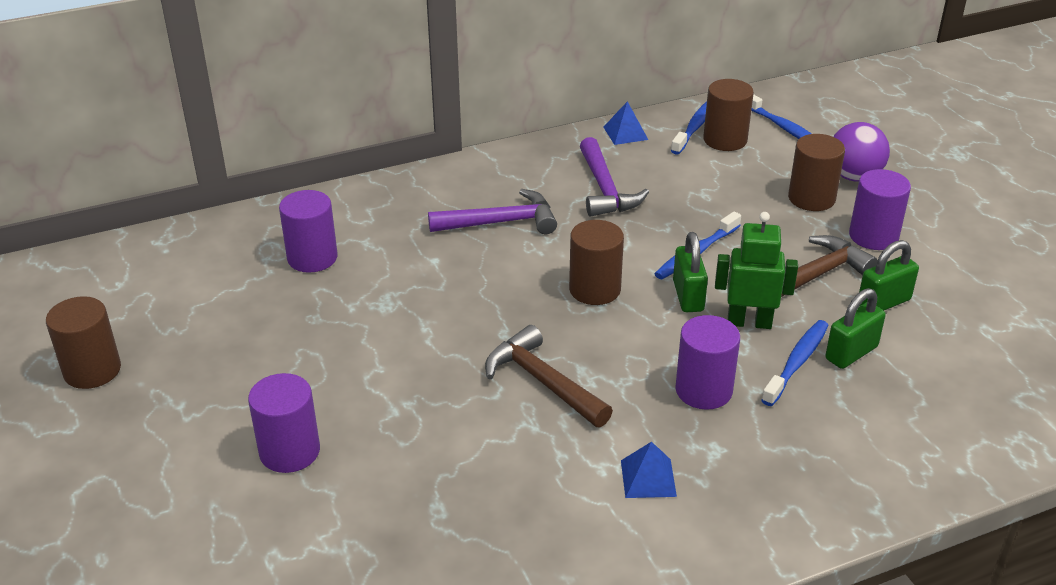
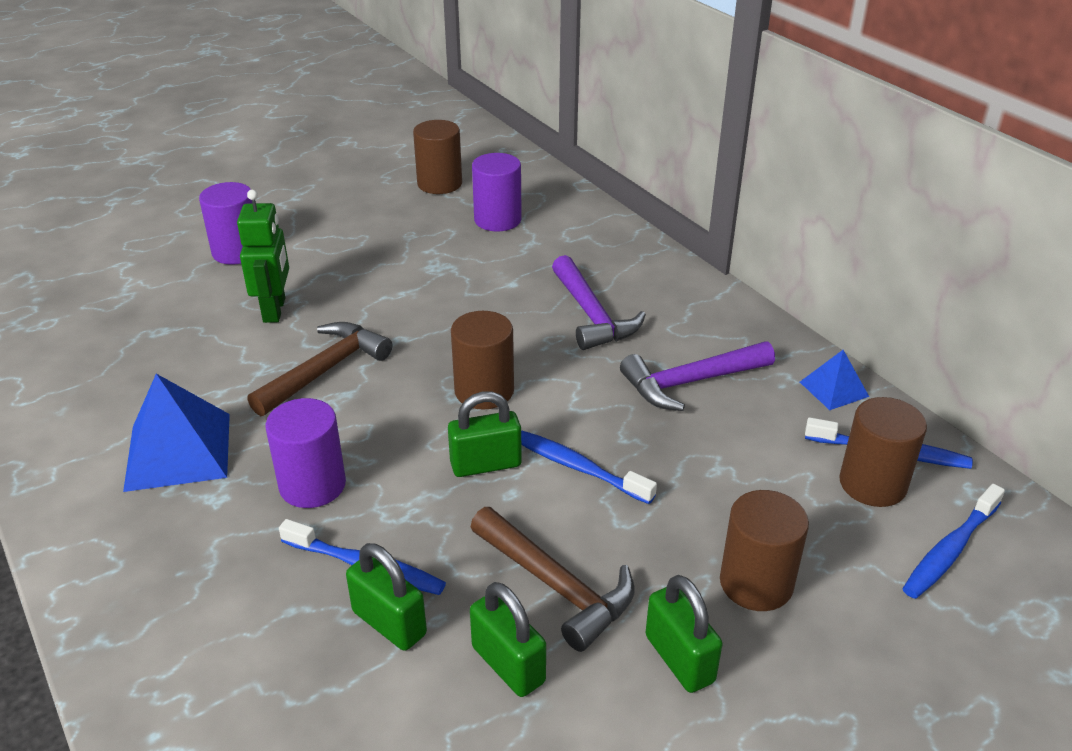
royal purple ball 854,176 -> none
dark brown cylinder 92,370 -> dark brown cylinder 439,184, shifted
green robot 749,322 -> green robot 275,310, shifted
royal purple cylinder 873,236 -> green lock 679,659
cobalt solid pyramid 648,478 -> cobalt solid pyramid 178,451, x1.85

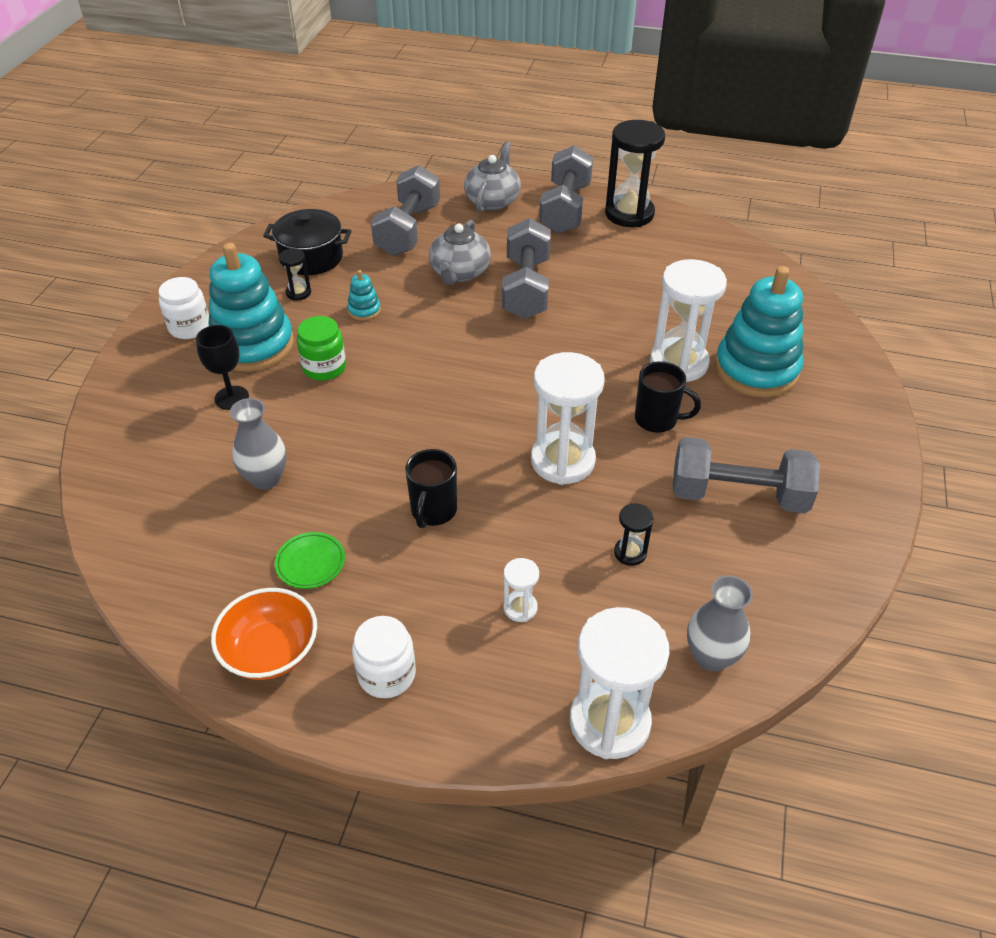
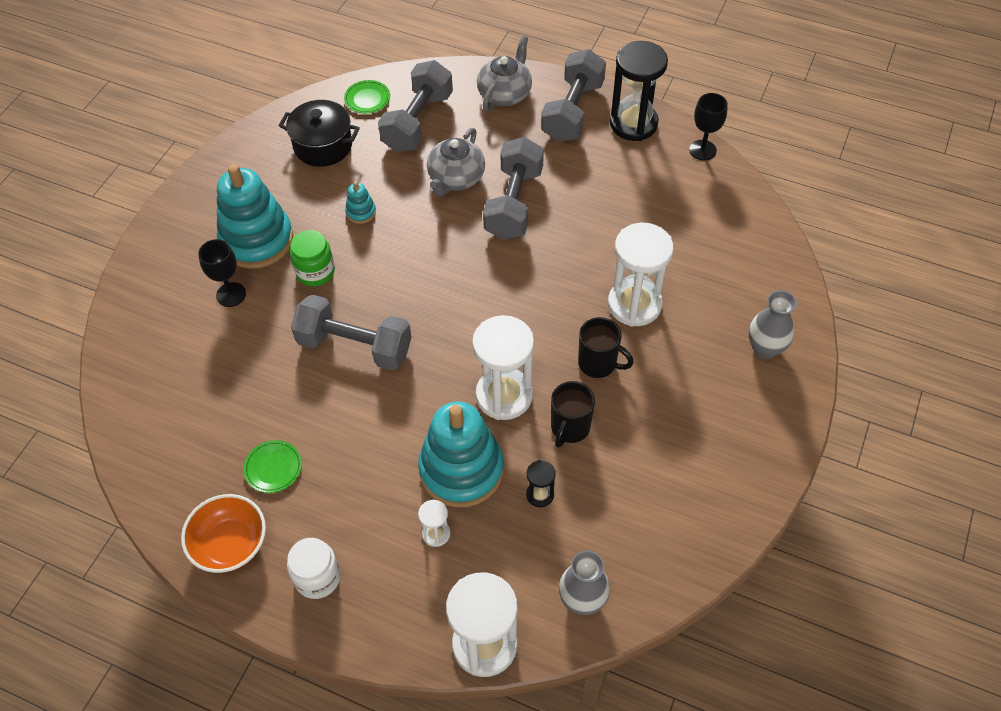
snow-white jam jar 189,327 -> none
black sandglass 298,293 -> none
none -> green plate 367,99
none -> black goblet 702,150
ash-grey flower vase 266,478 -> ash-grey flower vase 765,348, shifted
black coffee mug 433,511 -> black coffee mug 569,428, shifted
ash-grey hand weight 738,495 -> ash-grey hand weight 355,346, shifted
teal stacking rings 756,369 -> teal stacking rings 461,469, shifted

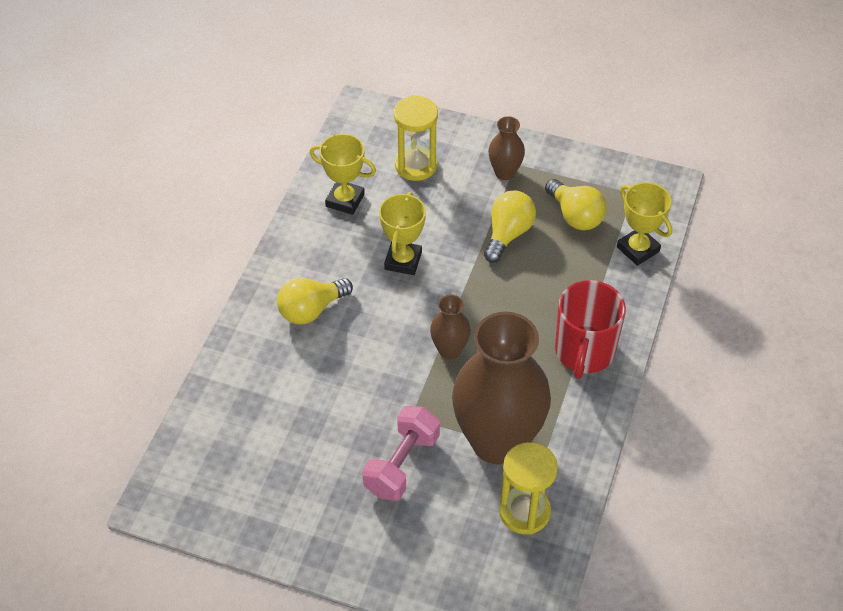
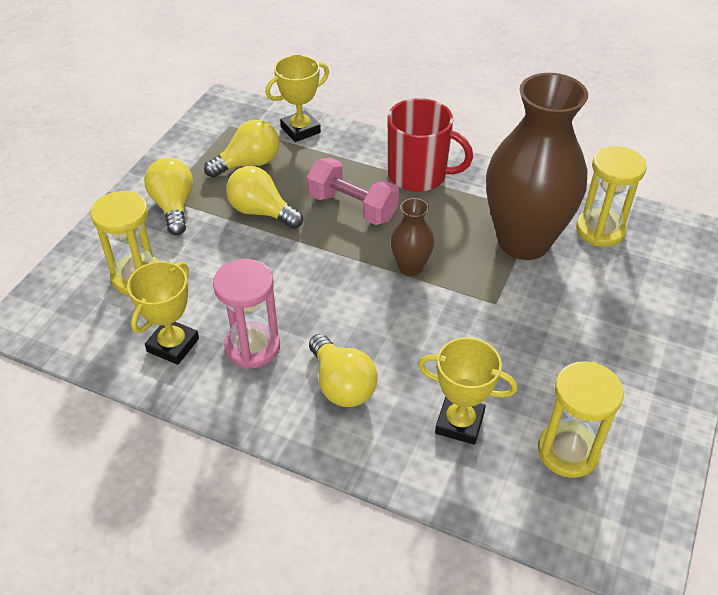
none -> rosy sandglass 252,347
none -> golden sandglass 568,451
rosy hand weight 402,464 -> rosy hand weight 352,207, shifted
golden trophy 403,261 -> golden trophy 459,423, shifted
dark brown flower vase 505,173 -> golden bulb 173,207

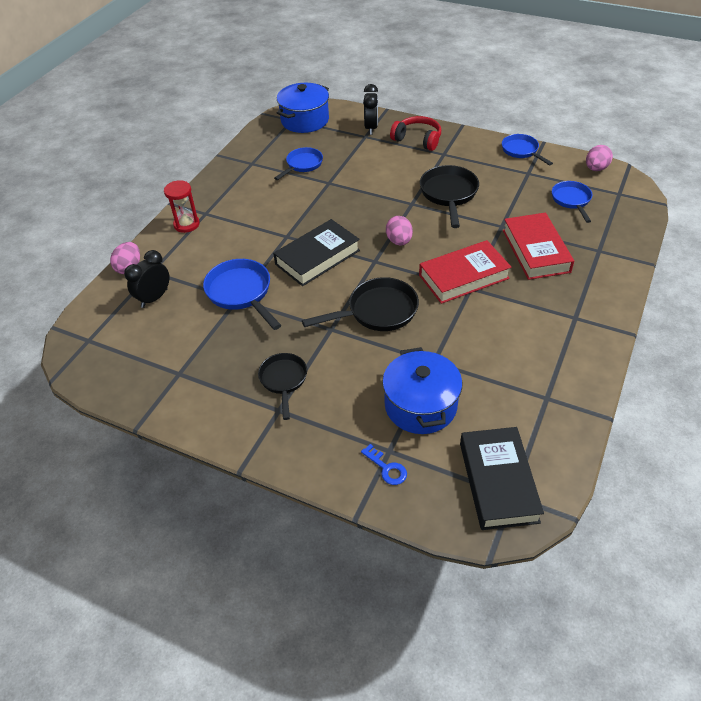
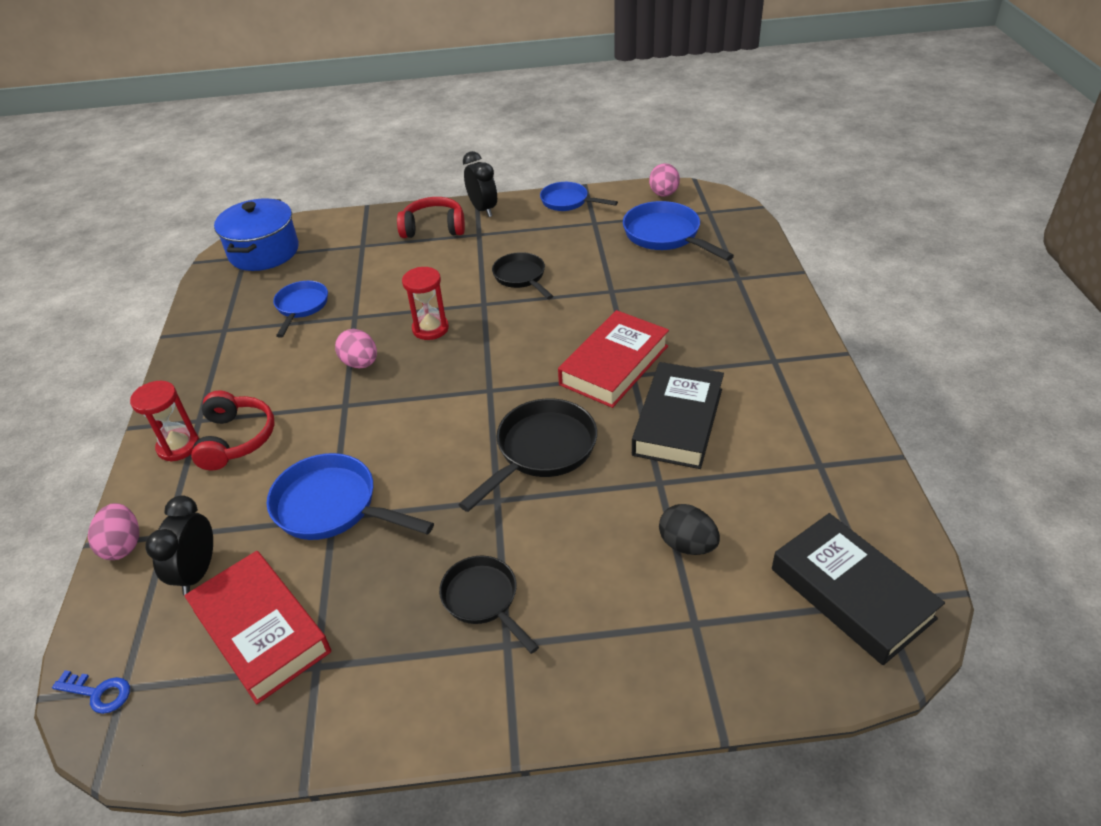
none -> scarlet over-ear headphones 236,439
none -> scarlet sandglass 430,329
black book 317,257 -> black book 678,421, shifted
cobalt latchkey 387,468 -> cobalt latchkey 98,693, shifted
black bedside clock 371,128 -> black bedside clock 483,209, shifted
rosy egg 399,241 -> rosy egg 360,363, shifted
scarlet book 535,251 -> scarlet book 261,631, shifted
cobalt stockpot 420,405 -> black egg 687,545
black skillet 449,194 -> black skillet 521,277, x0.66
cobalt skillet 571,200 -> cobalt skillet 666,236, x1.52

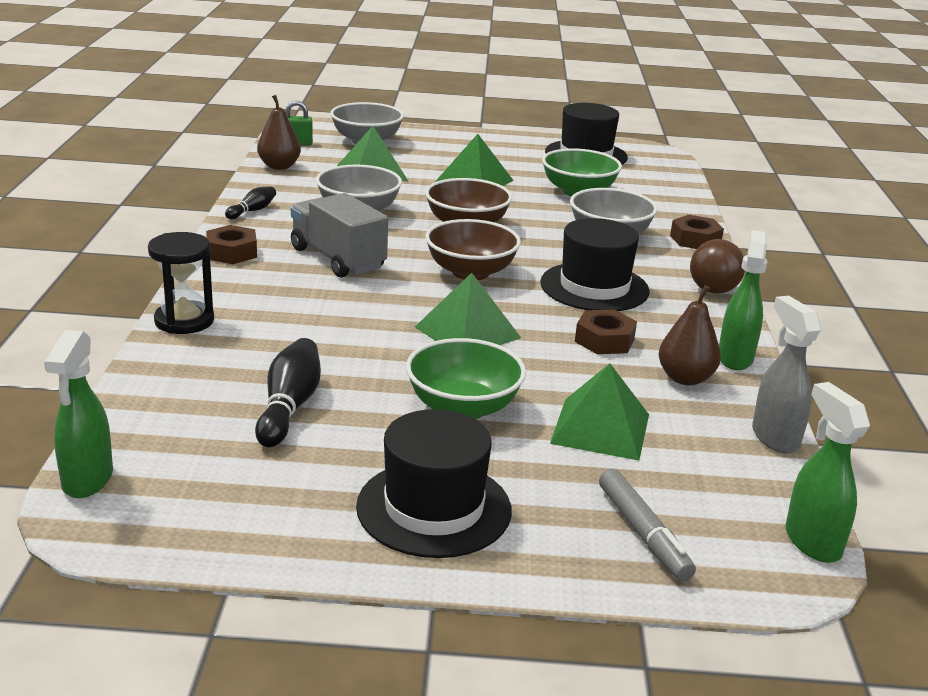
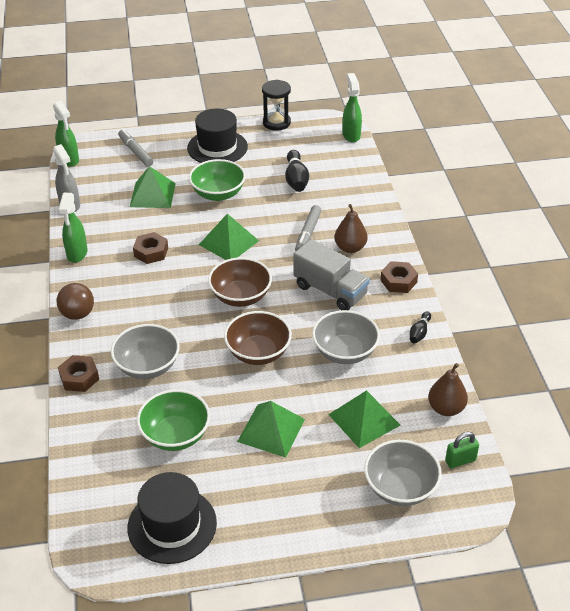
black hat 594,287 -> none
none -> ash-grey marker pen 308,233
black sandglass 184,321 -> black sandglass 276,122, shifted
dark brown pear 685,378 -> dark brown pear 350,248, shifted

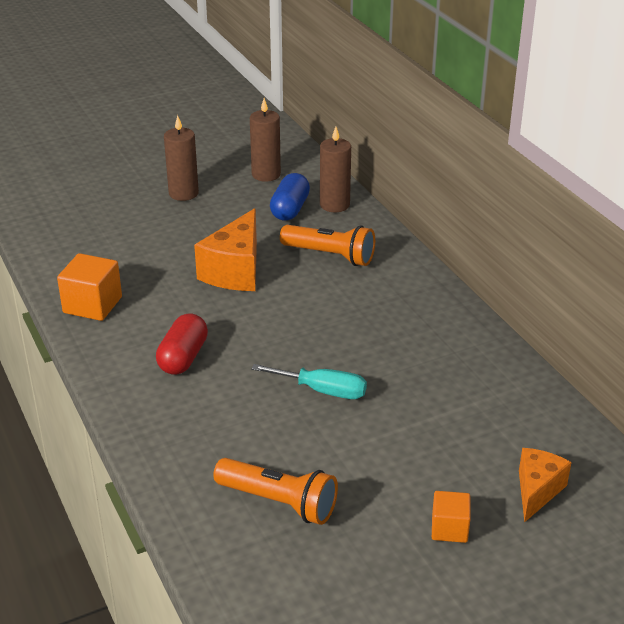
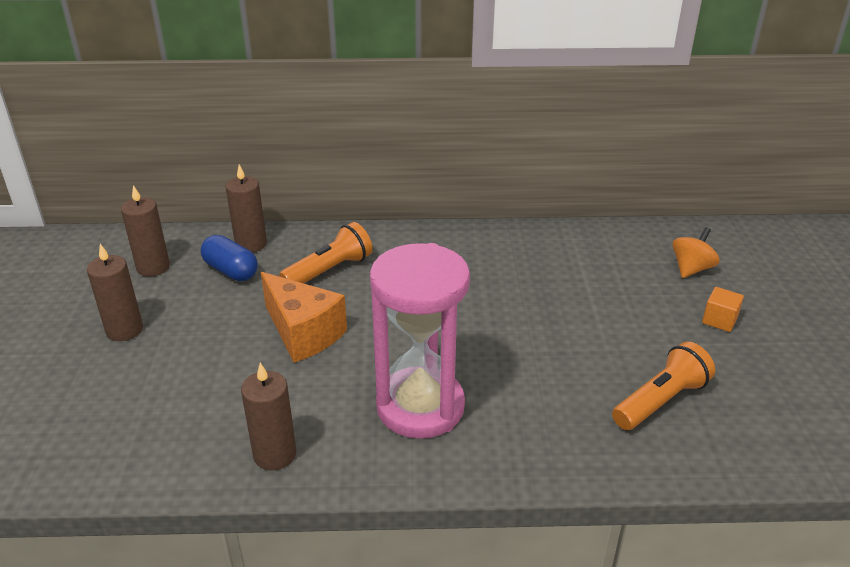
teal flat screwdriver 323,391 -> none
orange-coloured solid cube 92,305 -> dark brown wax candle 275,454
scarlet pill shape 183,357 -> rosy sandglass 420,407
orange-coloured cheese 537,491 -> orange-coloured whirligig 691,269

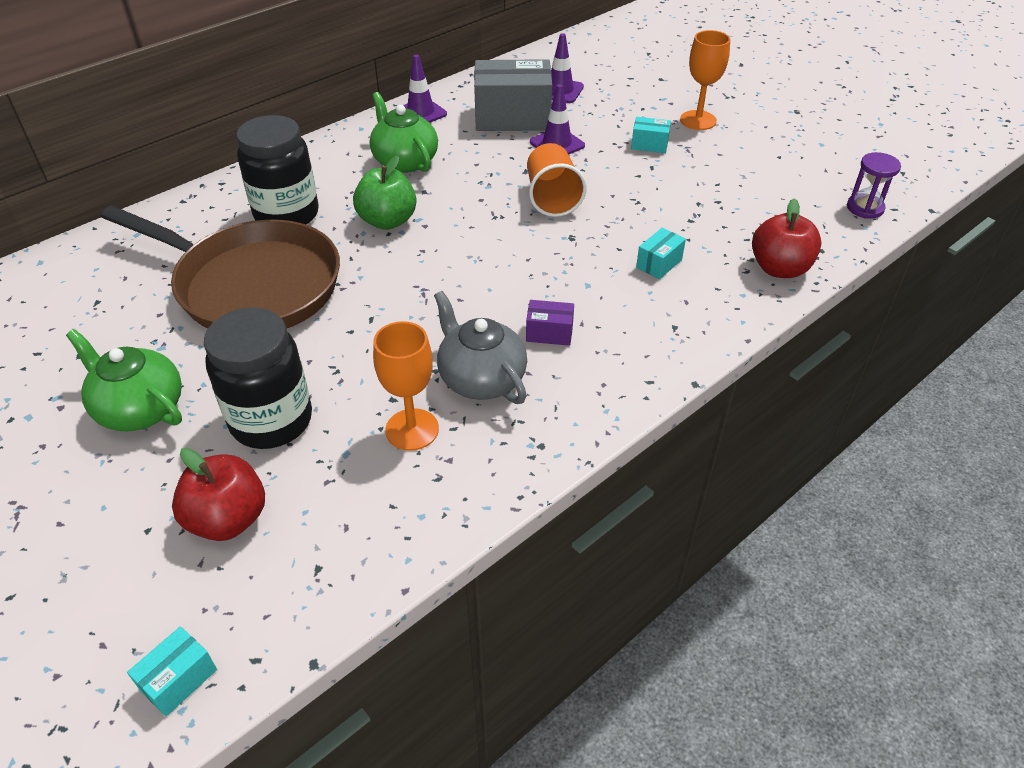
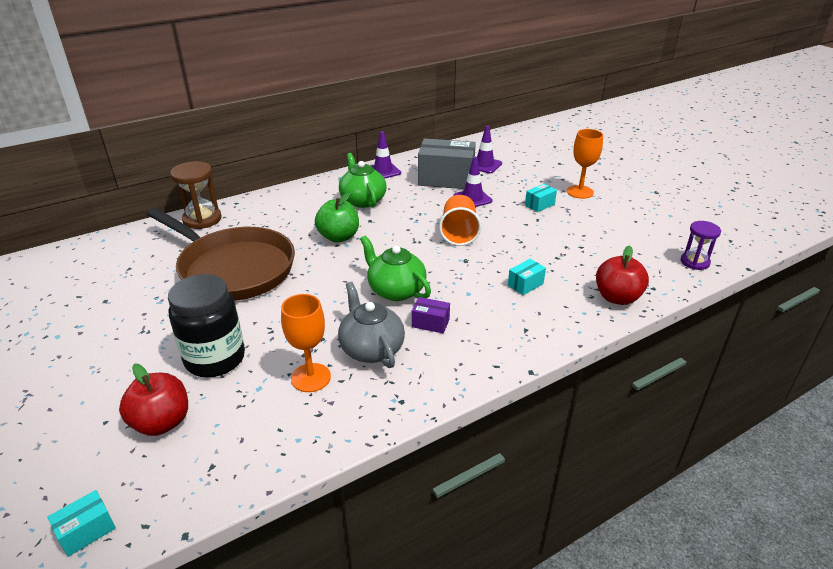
black jam jar 287,215 -> none
none -> dark brown sandglass 202,219
green china teapot 140,409 -> green china teapot 395,290, shifted
teal parcel 649,145 -> teal parcel 539,205, 60 degrees counterclockwise

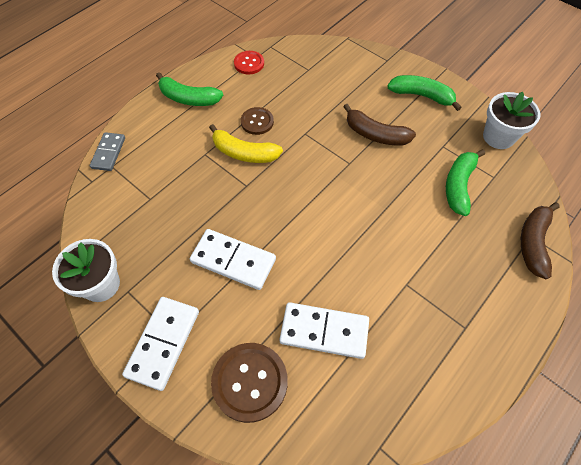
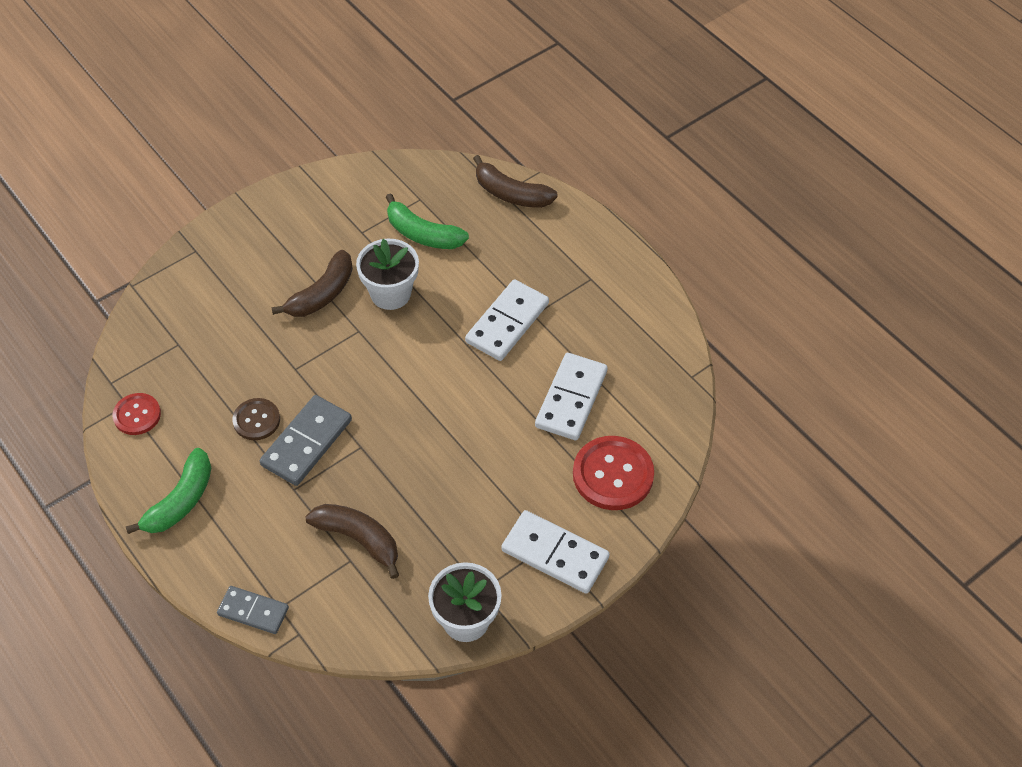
green toy banana 422,96 -> none
none -> dark brown toy banana 359,539
snow-white domino tile 233,260 -> snow-white domino tile 507,322, shifted
snow-white plant pot 498,137 -> snow-white plant pot 390,293, shifted
golden toy banana 244,153 -> ash-grey domino tile 306,442
dark brown shirt button 250,382 -> scarlet shirt button 613,474

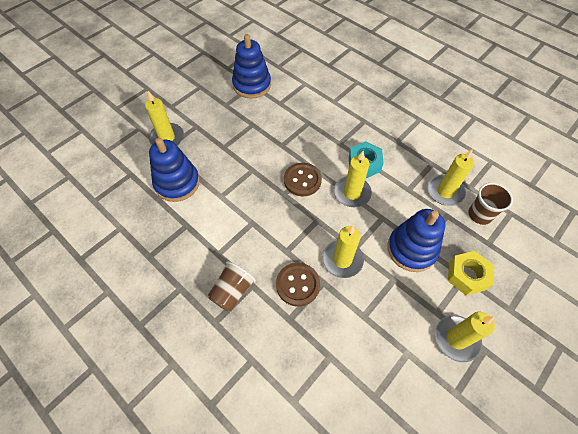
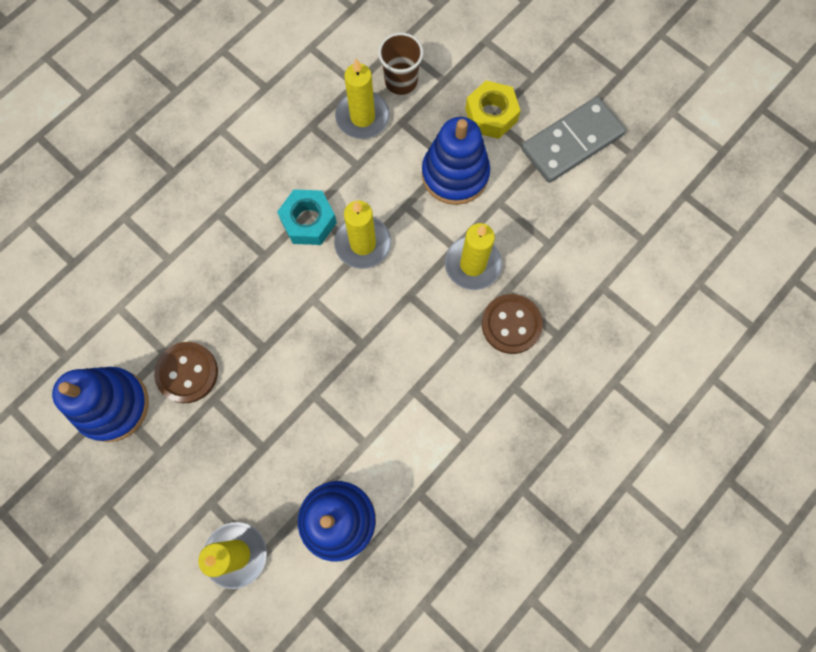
dark brown cup 232,291 -> none
dark brown shirt button 302,180 -> dark brown shirt button 187,373, shifted
golden wax candle 456,339 -> ash-grey domino tile 572,142

